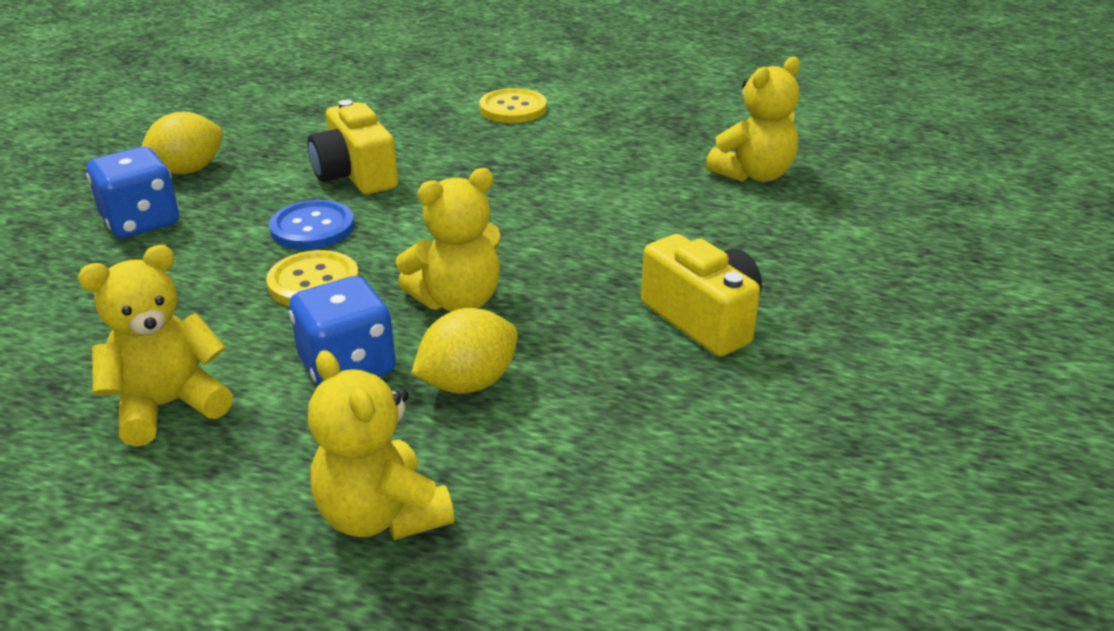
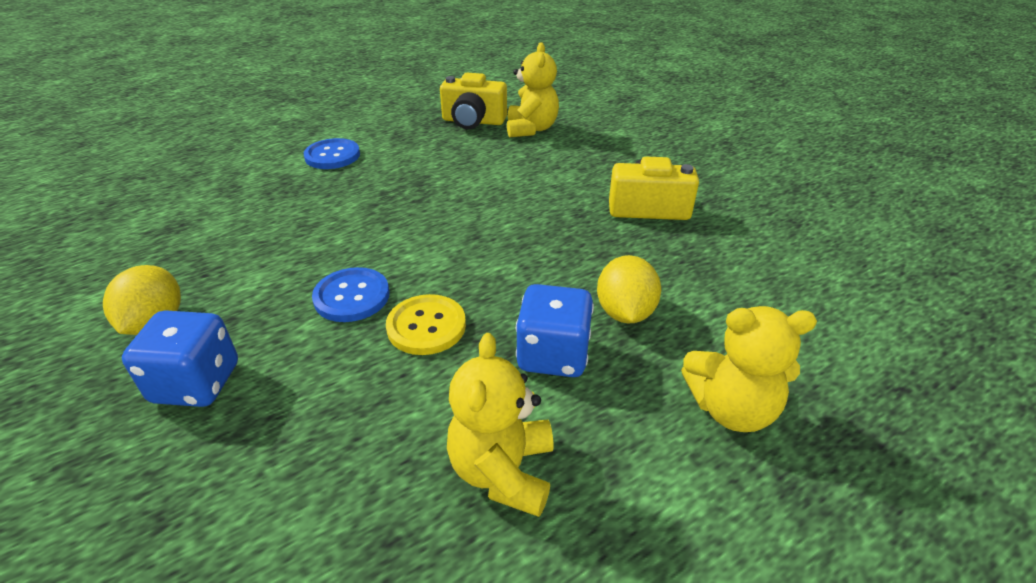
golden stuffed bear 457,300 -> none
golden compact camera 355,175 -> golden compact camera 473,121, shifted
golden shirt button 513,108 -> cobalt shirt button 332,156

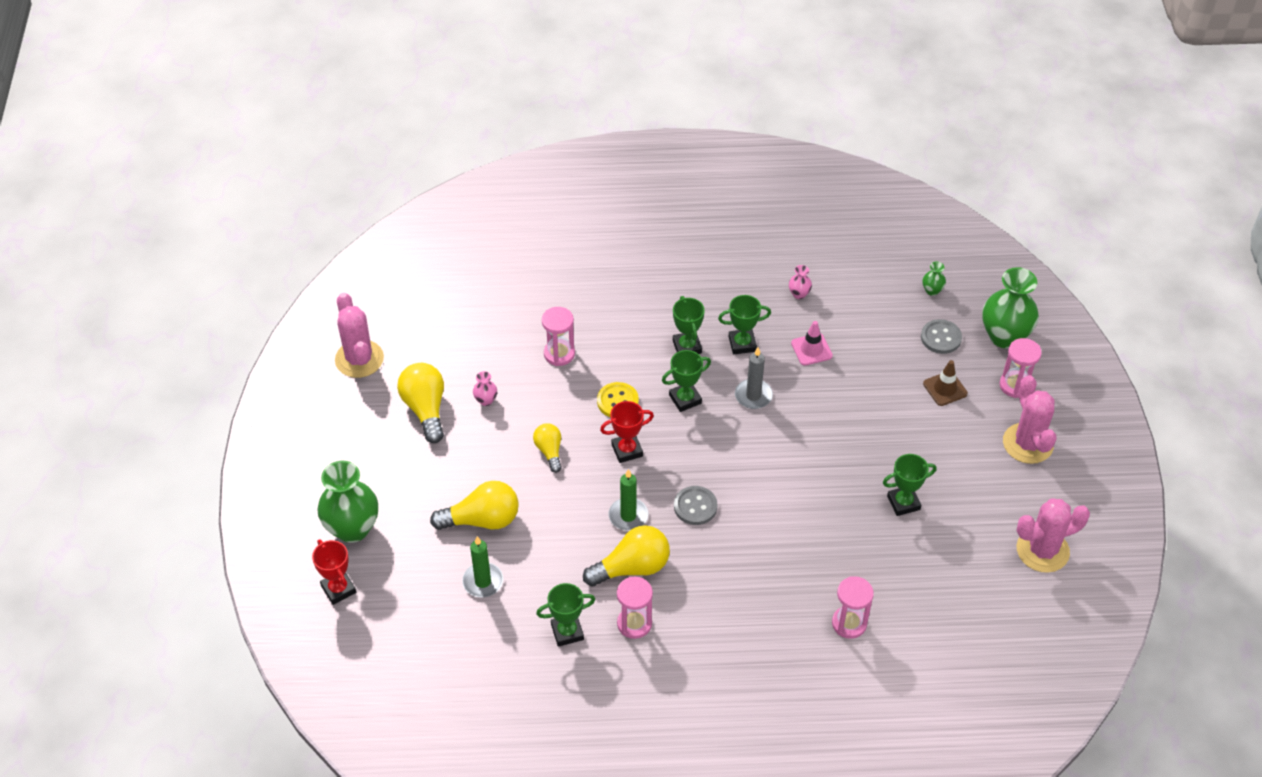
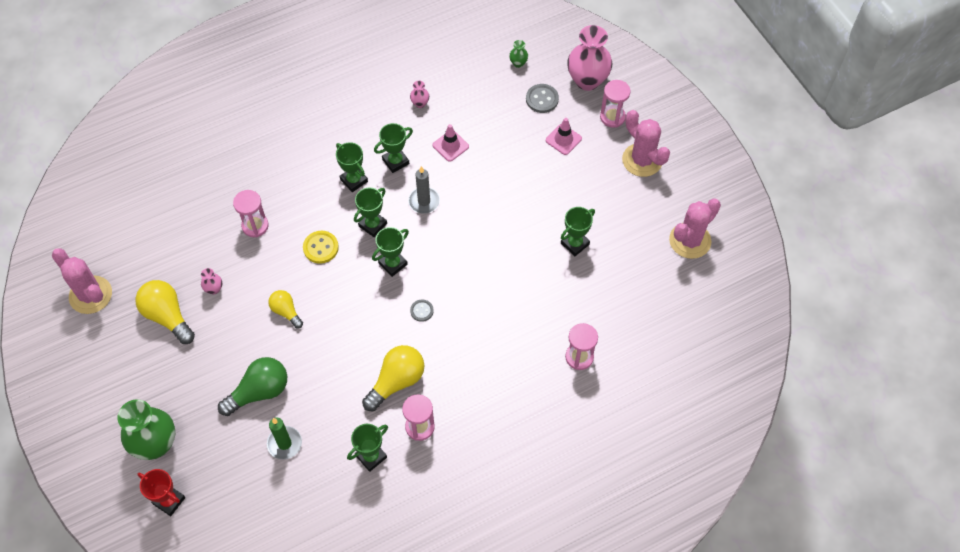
scarlet trophy 627,450 -> none
green wax candle 628,516 -> none
none -> green trophy 393,264
golden bulb 482,520 -> green bulb 259,392
dark brown traffic cone 945,388 -> rosy traffic cone 563,139
green flower vase 1004,336 -> rosy flower vase 587,80
ash-grey shirt button 695,506 -> ash-grey shirt button 422,311, x0.64

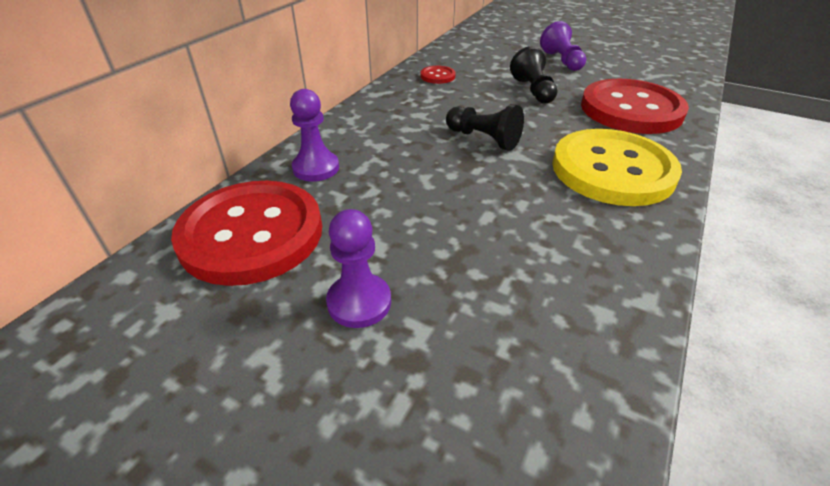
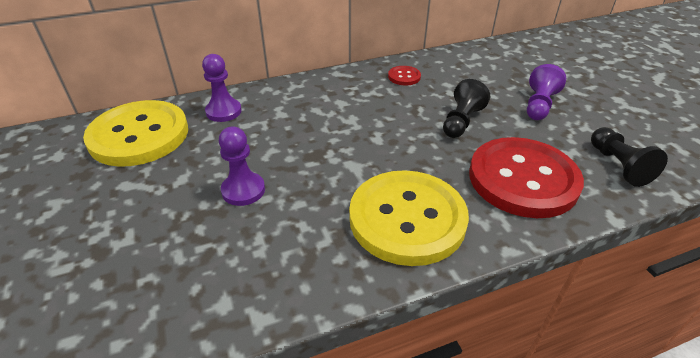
royal purple pawn 359,302 -> royal purple pawn 243,190, shifted
black pawn 483,139 -> black pawn 618,166, shifted
scarlet shirt button 251,234 -> golden shirt button 139,135

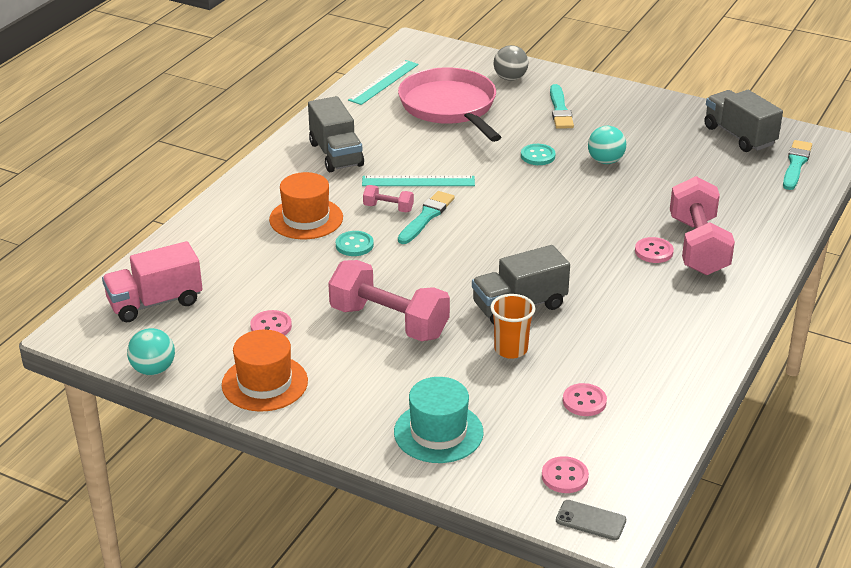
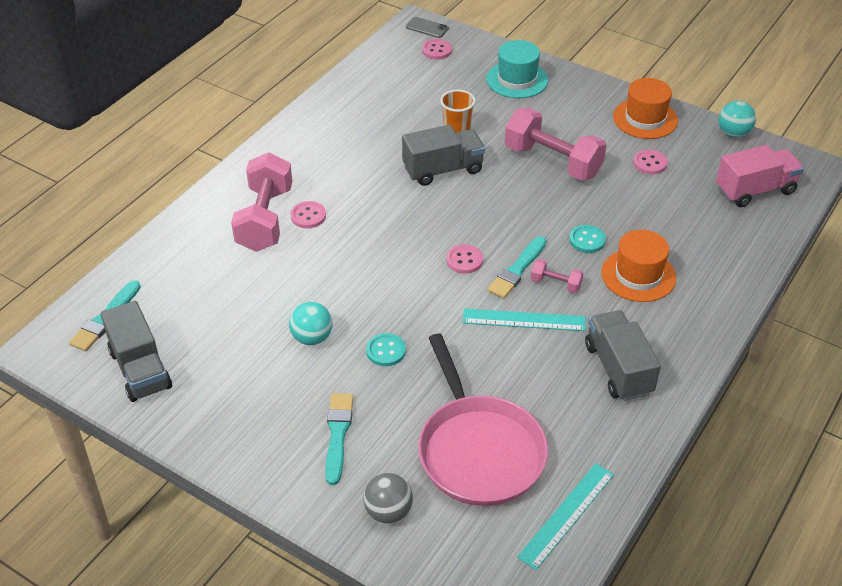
rosy shirt button 584,401 -> rosy shirt button 464,260, shifted

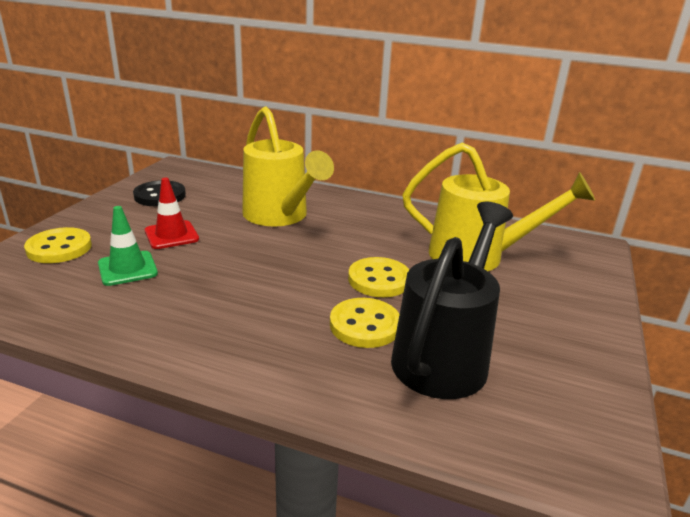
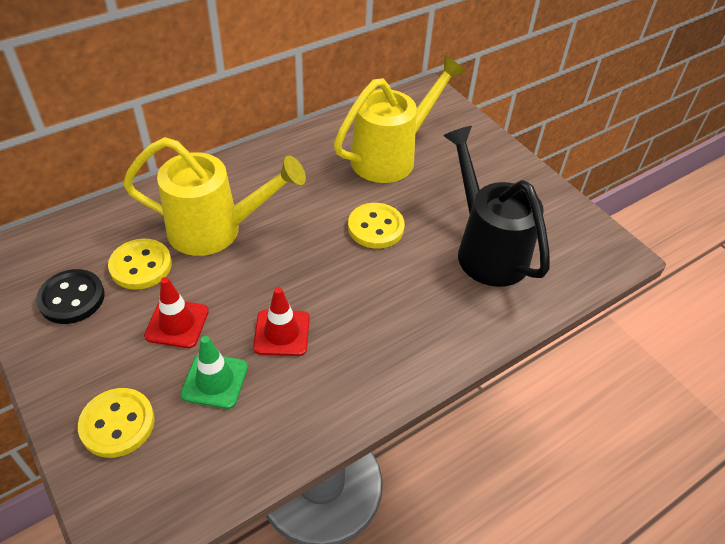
none -> scarlet traffic cone 282,333
golden shirt button 365,325 -> golden shirt button 141,266, shifted

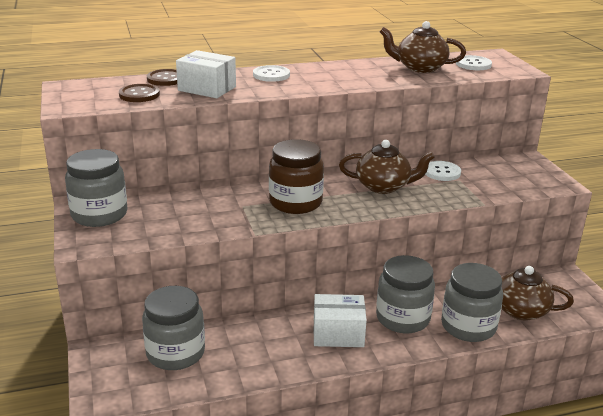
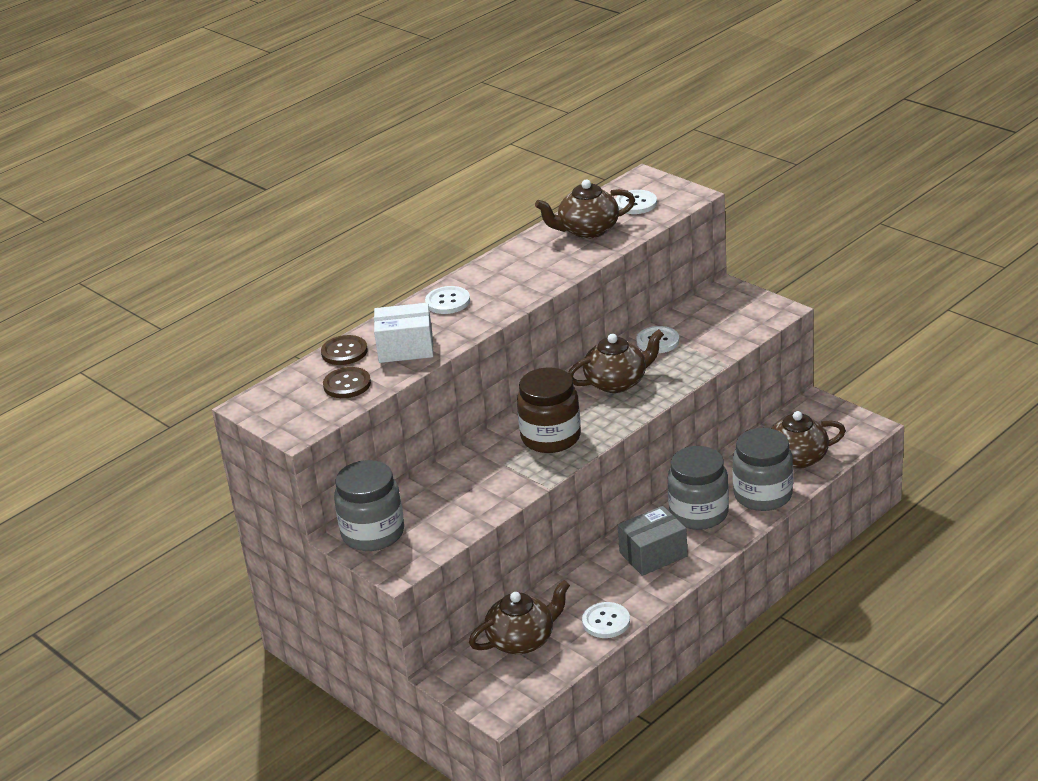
none -> snow-white shirt button 606,622
ash-grey jam jar 175,353 -> dark brown china teapot 522,640
snow-white parcel 338,334 -> ash-grey parcel 653,554

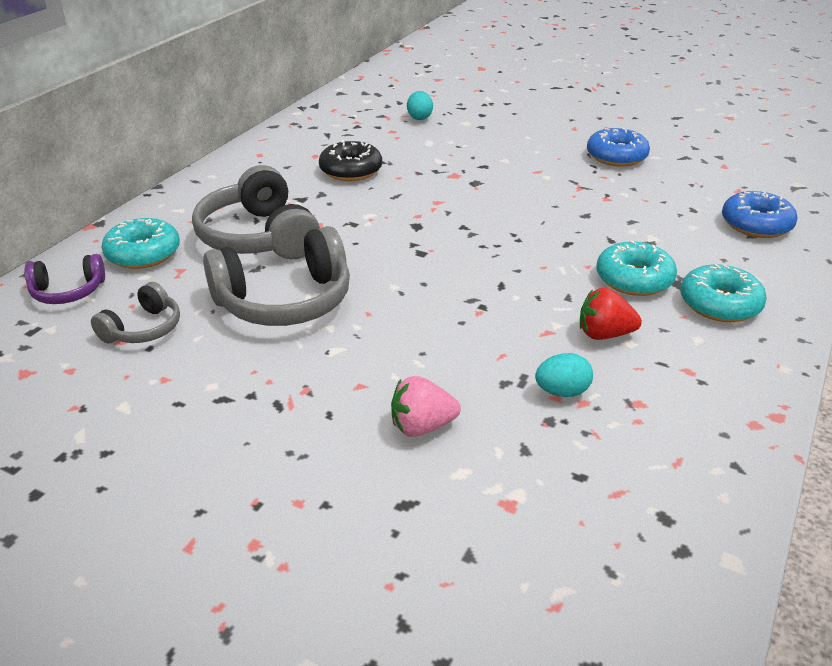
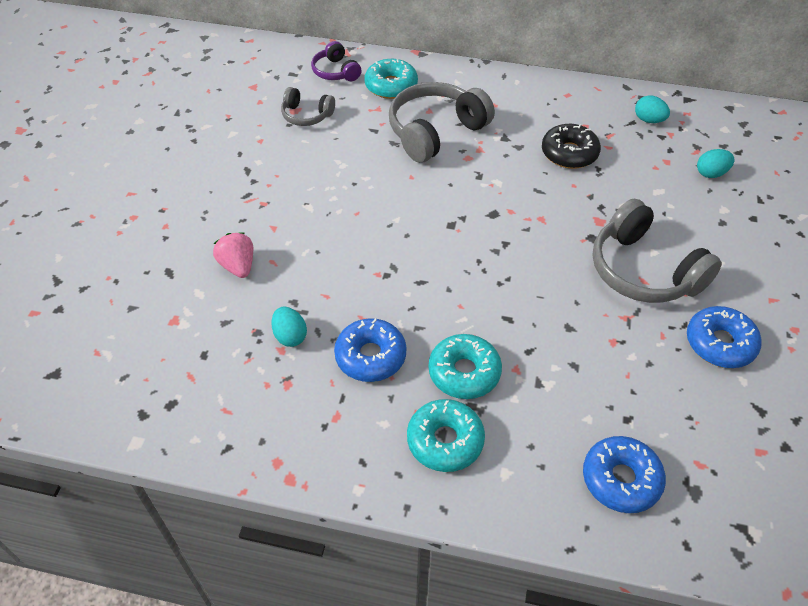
none -> teal egg 648,120
ash-grey over-ear headphones 285,301 -> ash-grey over-ear headphones 643,271, shifted
scarlet toy strawberry 604,334 -> cobalt donut 370,356

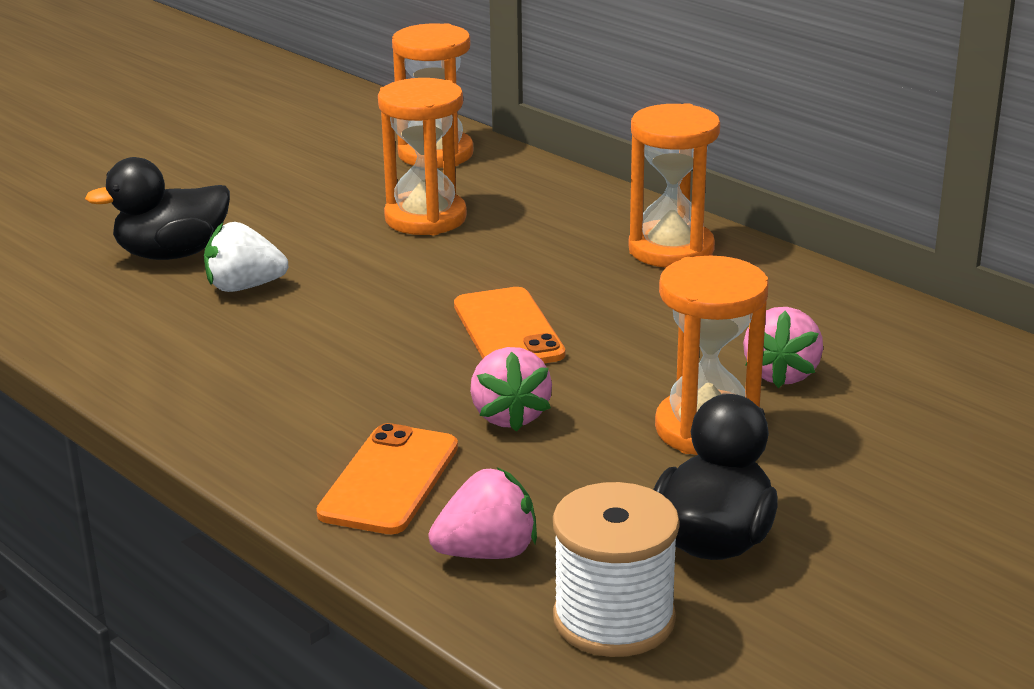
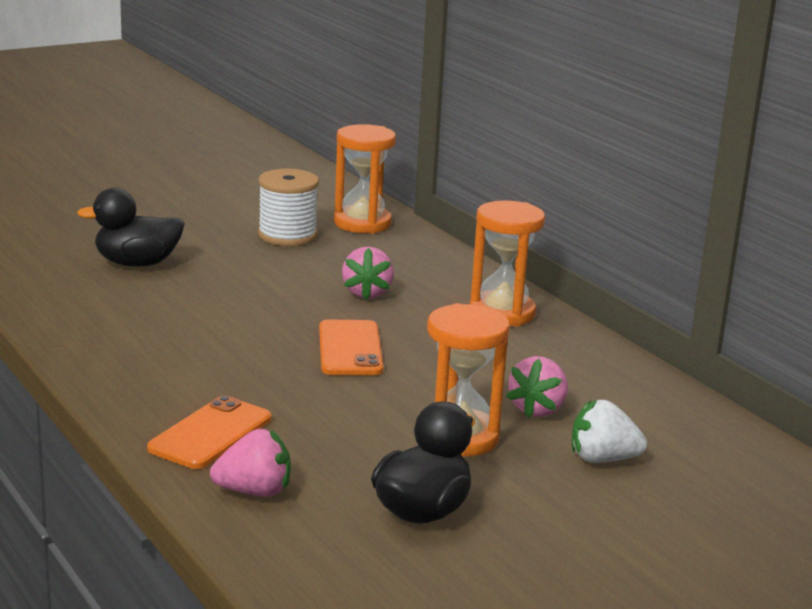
orange-coloured sandglass 425,218 -> none
snow-white toy strawberry 244,287 -> snow-white toy strawberry 602,459, shifted
rosy toy strawberry 509,416 -> rosy toy strawberry 367,293, shifted
snow-white bobbin 614,619 -> snow-white bobbin 287,235, shifted

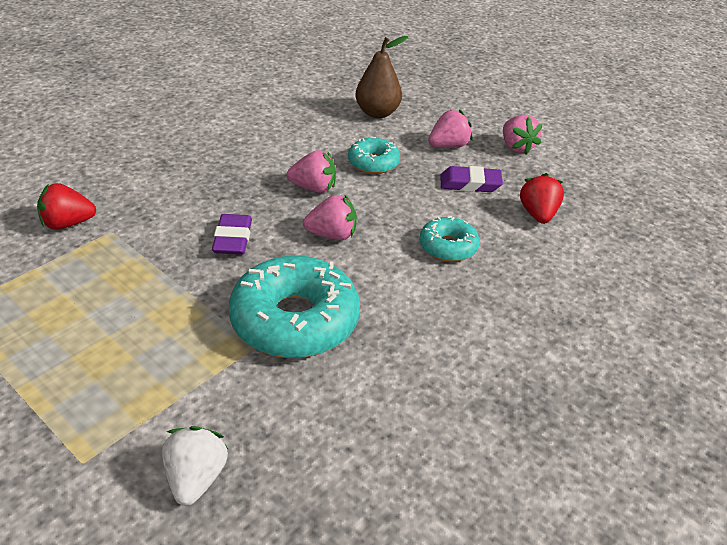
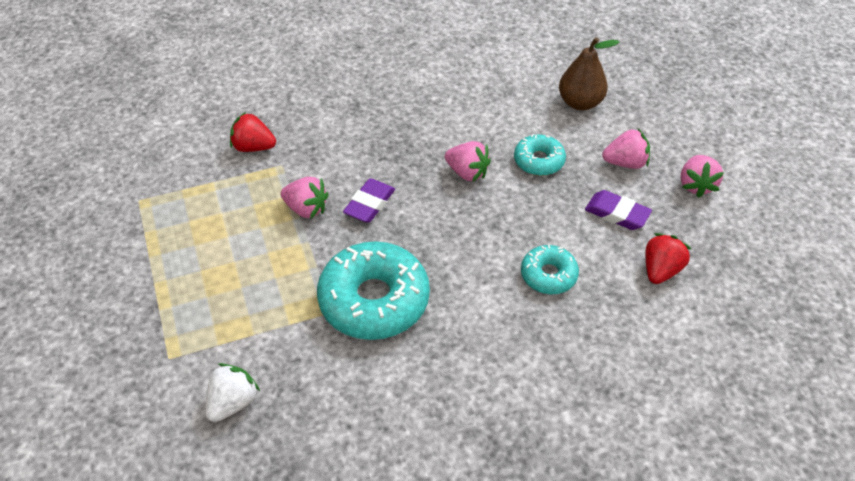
rosy toy strawberry 332,235 -> rosy toy strawberry 306,209, shifted

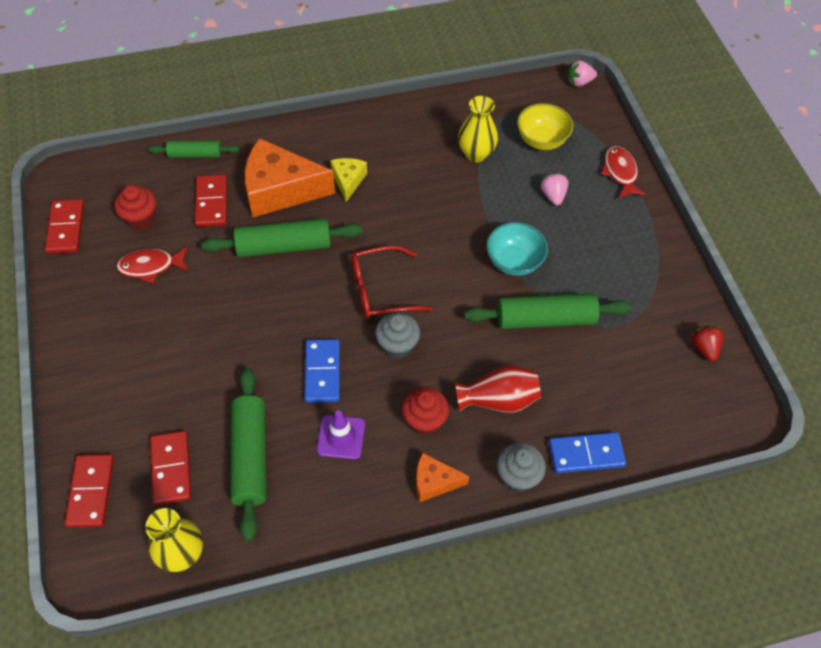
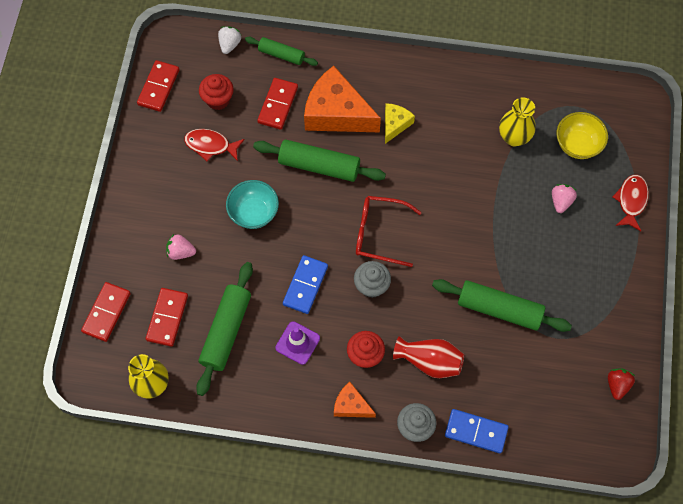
none -> snow-white toy strawberry 229,44
teal deep dish 514,262 -> teal deep dish 254,213, shifted
rosy toy strawberry 579,82 -> rosy toy strawberry 181,252, shifted

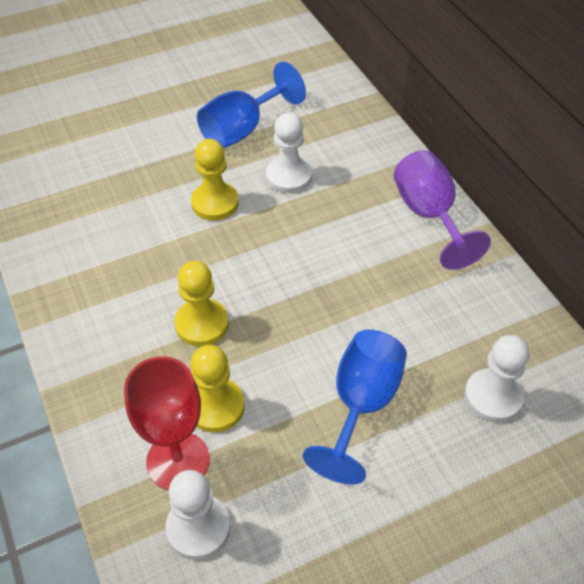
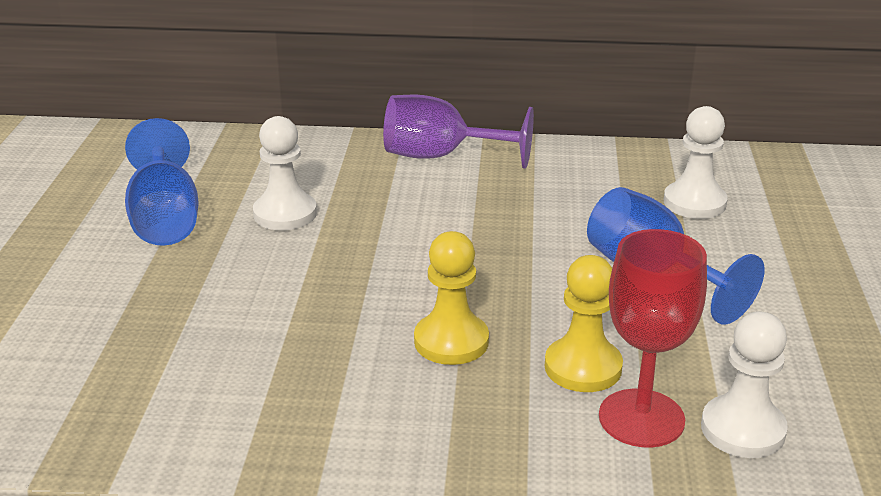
golden pawn 215,203 -> none

